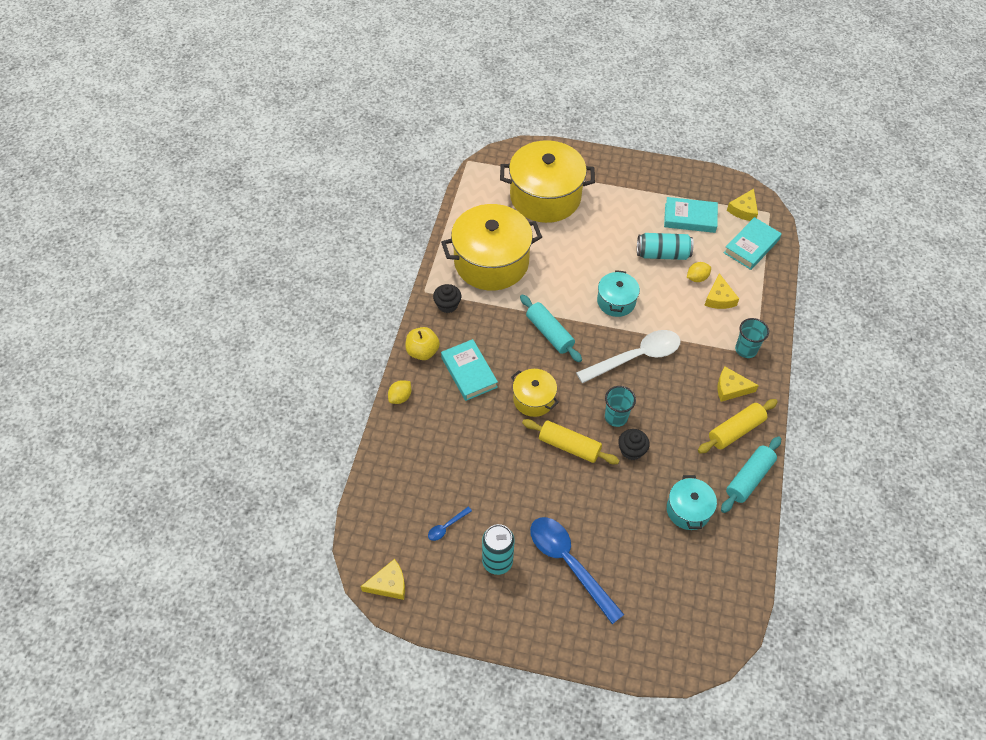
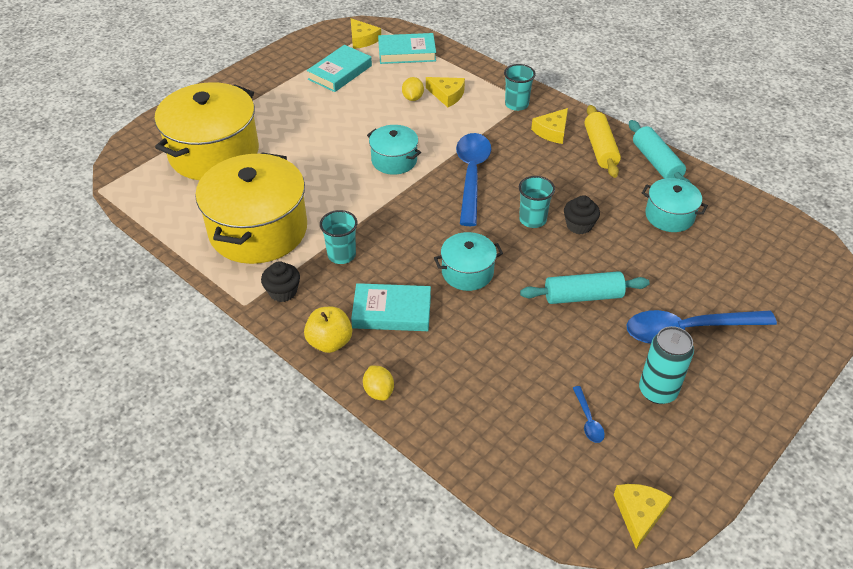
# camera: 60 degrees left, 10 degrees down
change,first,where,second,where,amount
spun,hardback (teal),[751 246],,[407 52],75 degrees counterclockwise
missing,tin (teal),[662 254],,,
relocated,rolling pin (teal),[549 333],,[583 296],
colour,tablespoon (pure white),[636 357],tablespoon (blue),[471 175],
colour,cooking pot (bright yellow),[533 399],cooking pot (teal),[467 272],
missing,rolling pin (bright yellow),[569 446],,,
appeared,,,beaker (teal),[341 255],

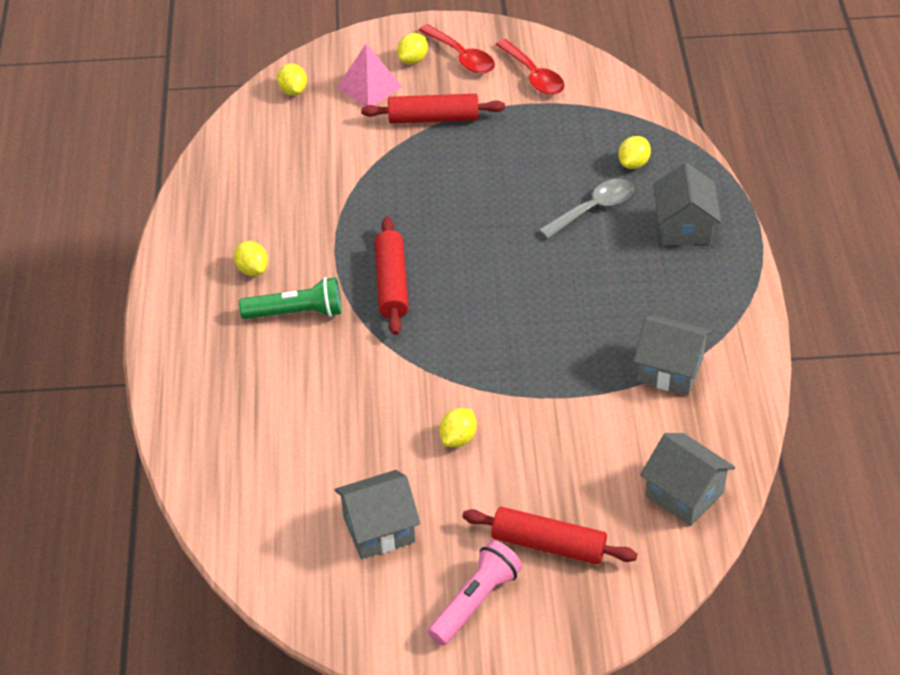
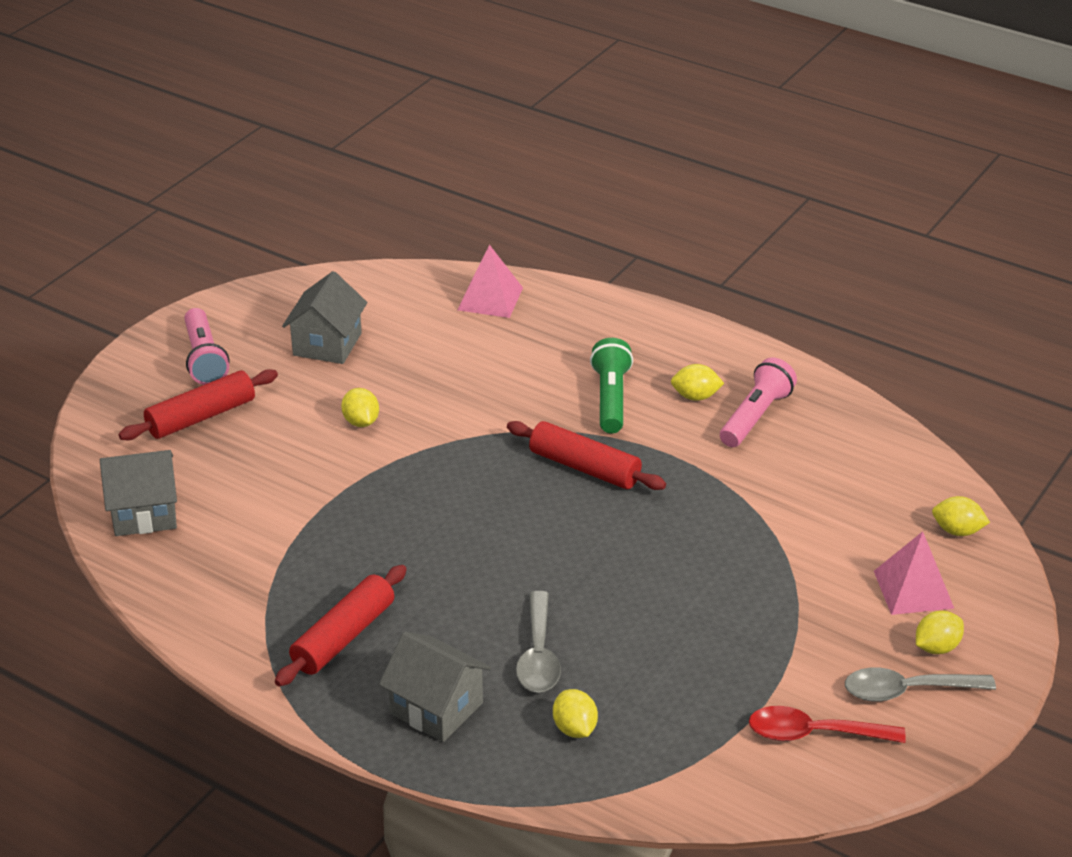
# camera: 125 degrees right, 10 degrees down
change,first,where,second,where,amount
colour,tablespoon (scarlet),[462 57],tablespoon (grey),[907 691],
spun,lemon (bright yellow),[413 59],,[936 647],75 degrees clockwise
relocated,rolling pin (scarlet),[433 118],,[344 637],
spun,torch (emerald),[296 312],,[611 399],150 degrees clockwise
missing,toy house (grey),[670 370],,,
appeared,,,pyramid shape (pink),[490 298],
appeared,,,torch (pink),[755 416],

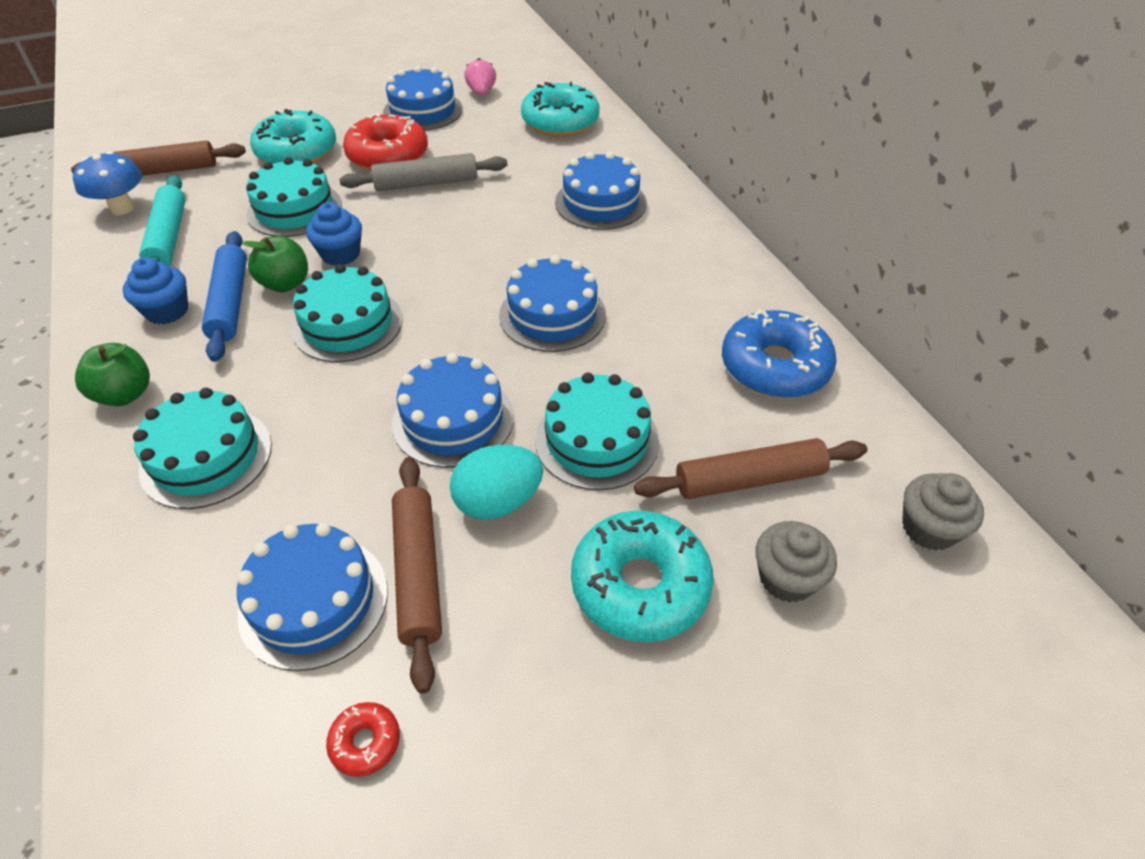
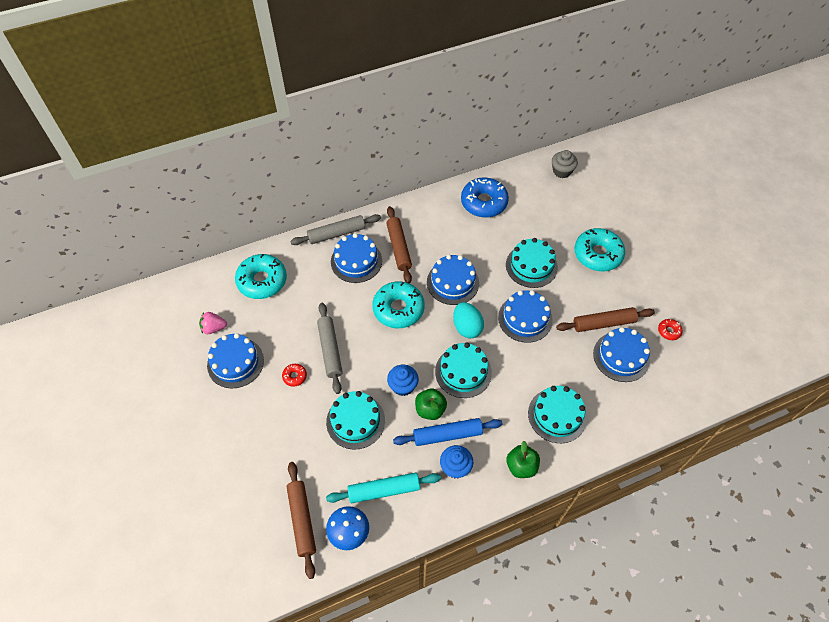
# camera: 90 degrees left, 10 degrees up
change,first,where,second,where,amount
relocated,donut (teal),[297 152],,[398 309],
size,donut (scarlet),[388 155],,[295 376],x0.45
relocated,rolling pin (dark brown),[749 479],,[398 248],
relocated,egg shape (teal),[498 502],,[467 327],
missing,muffin (grey),[786 578],,,
appeared,,,rolling pin (grey),[336 233],

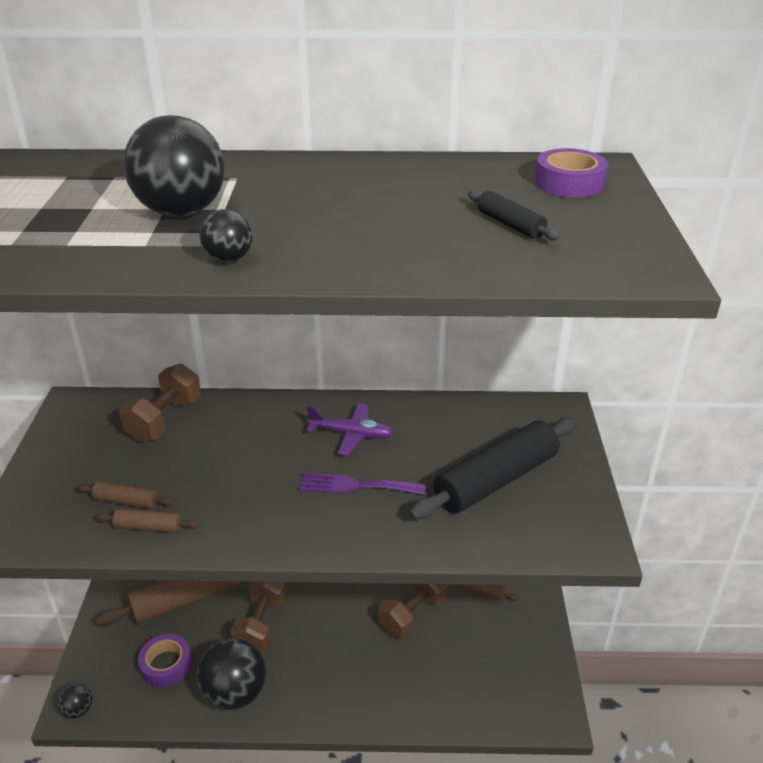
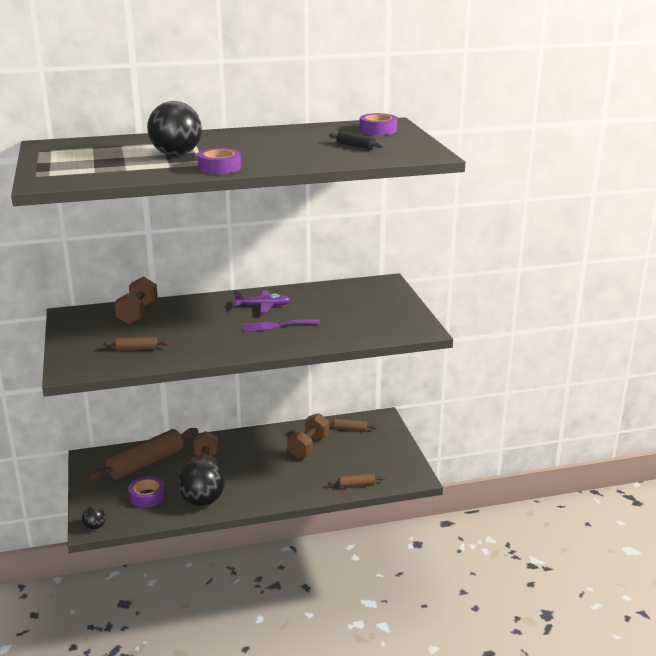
# camera: 15 degrees left, 10 degrees down
change,first,where,second,where,amount
exchanged,play ball (jet-black),[229 259],sticky tape (royal purple),[219 167],
missing,rolling pin (jet-black),[496 480],,,
relocated,rolling pin (dark brown),[149 527],,[356 484],

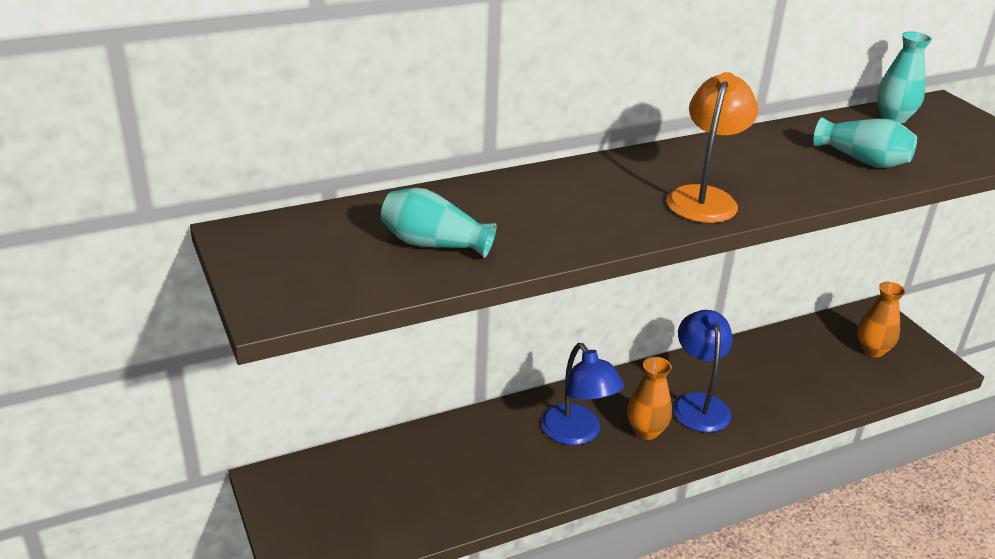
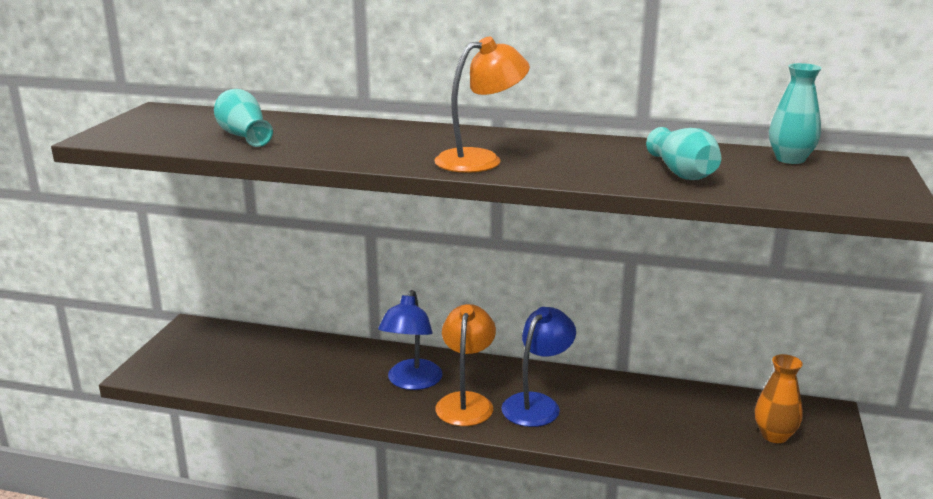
# camera: 40 degrees right, 10 degrees down
change,first,where,second,where,amount
exchanged,flower vase (orange-coloured),[646 431],reading lamp (orange-coloured),[466 402],

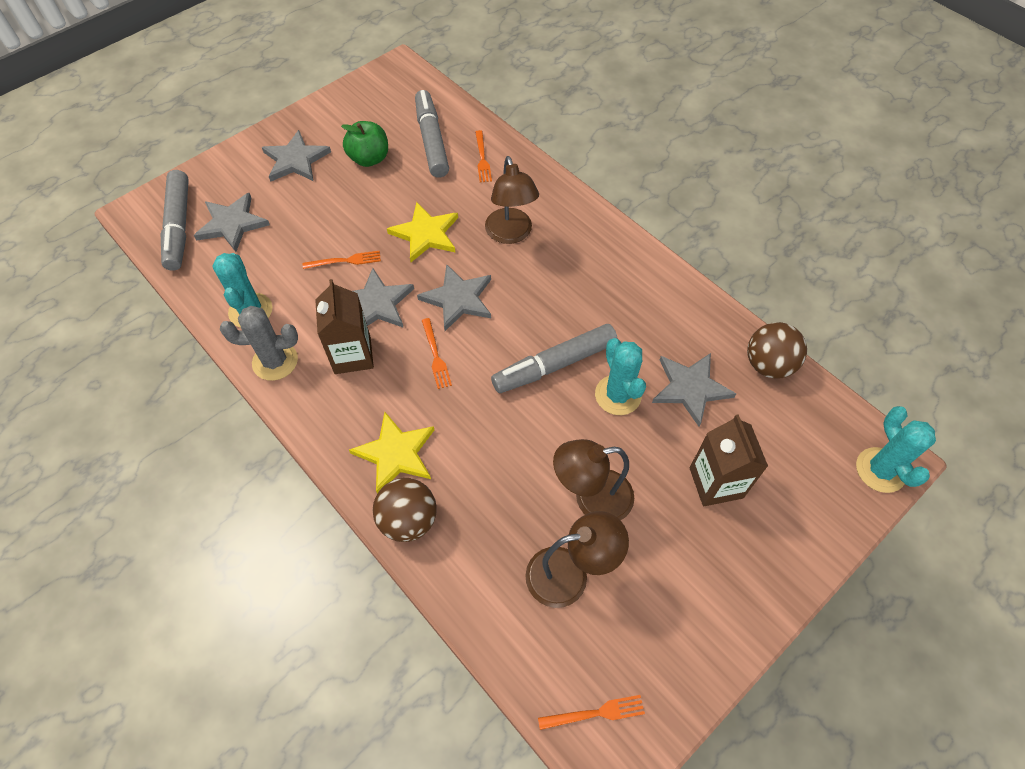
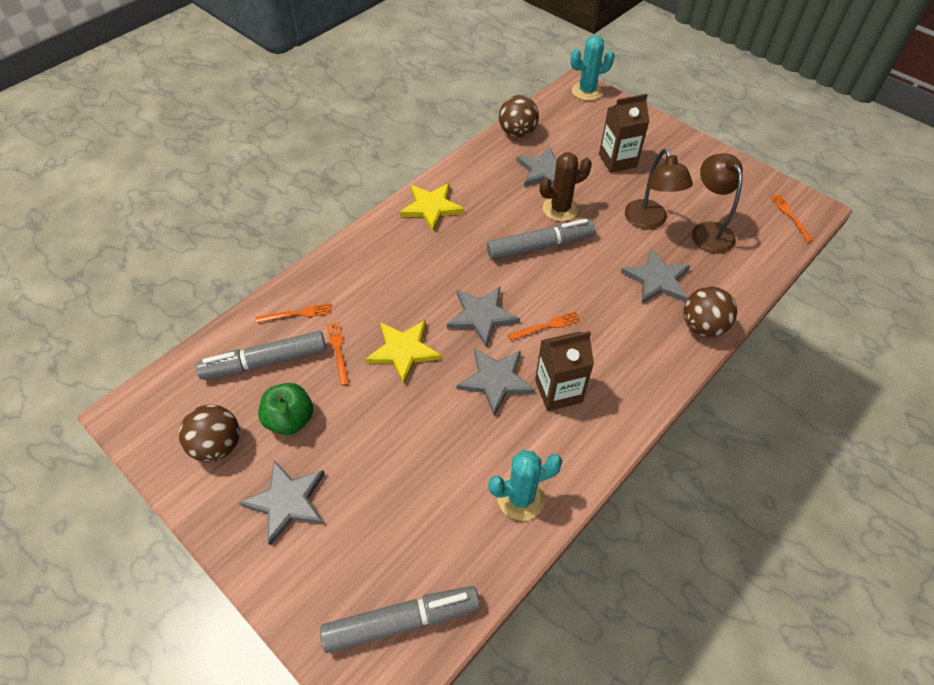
# camera: 95 degrees left, 5 degrees down
change,first,where,second,where,amount
missing,reading lamp (dark brown),[511 234],,,
relocated,star (grey),[232 224],,[657 279],
relocated,table fork (orange-coloured),[345 261],,[338 350],
missing,saguaro cactus (grey),[275 361],,,
spun,felt pen (grey),[554 365],,[540 246],75 degrees counterclockwise
colour,saguaro cactus (teal),[618 395],saguaro cactus (dark brown),[560 209],
relocated,star (bright yellow),[395 453],,[431 207],
appeared,,,play ball (dark brown),[218 445],

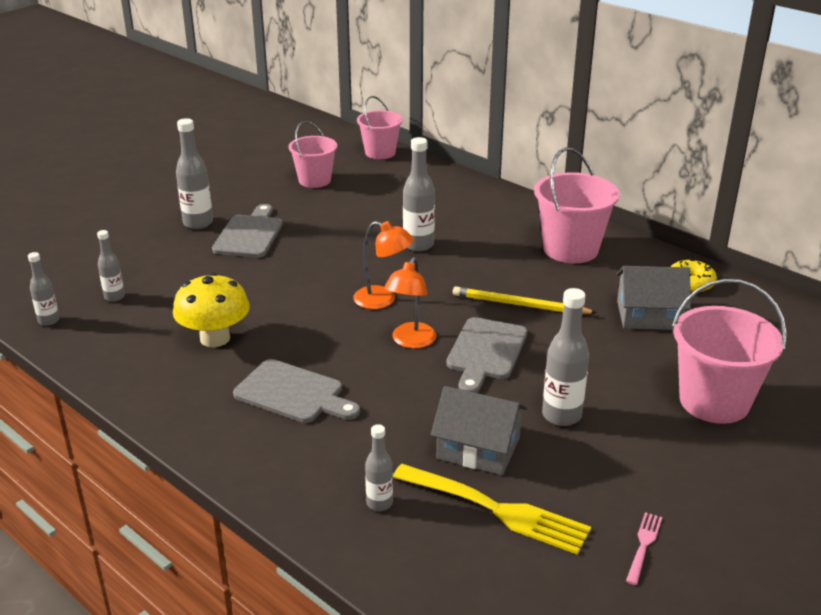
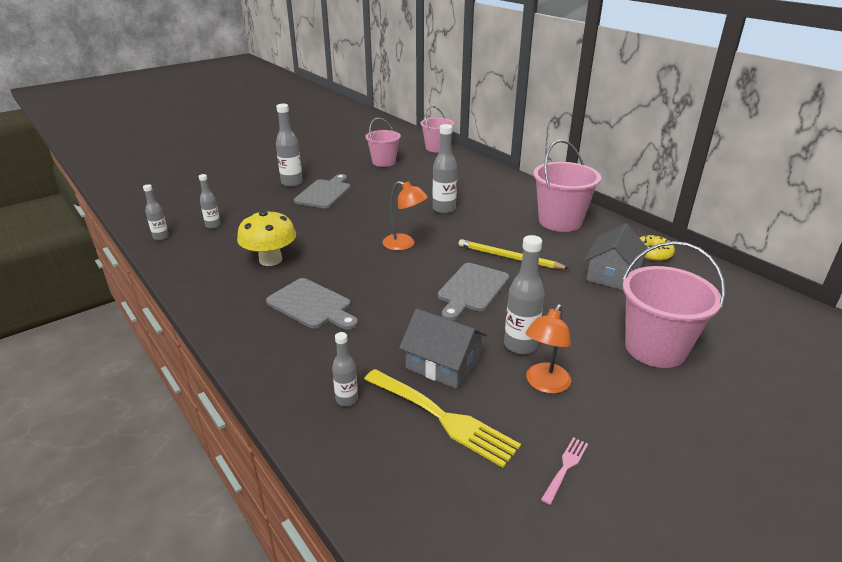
# camera: 10 degrees right, 0 degrees up
change,first,where,second,where,amount
relocated,reading lamp (orange-coloured),[410 341],,[544 384],
spun,toy house (grey),[648 315],,[612 274],75 degrees counterclockwise

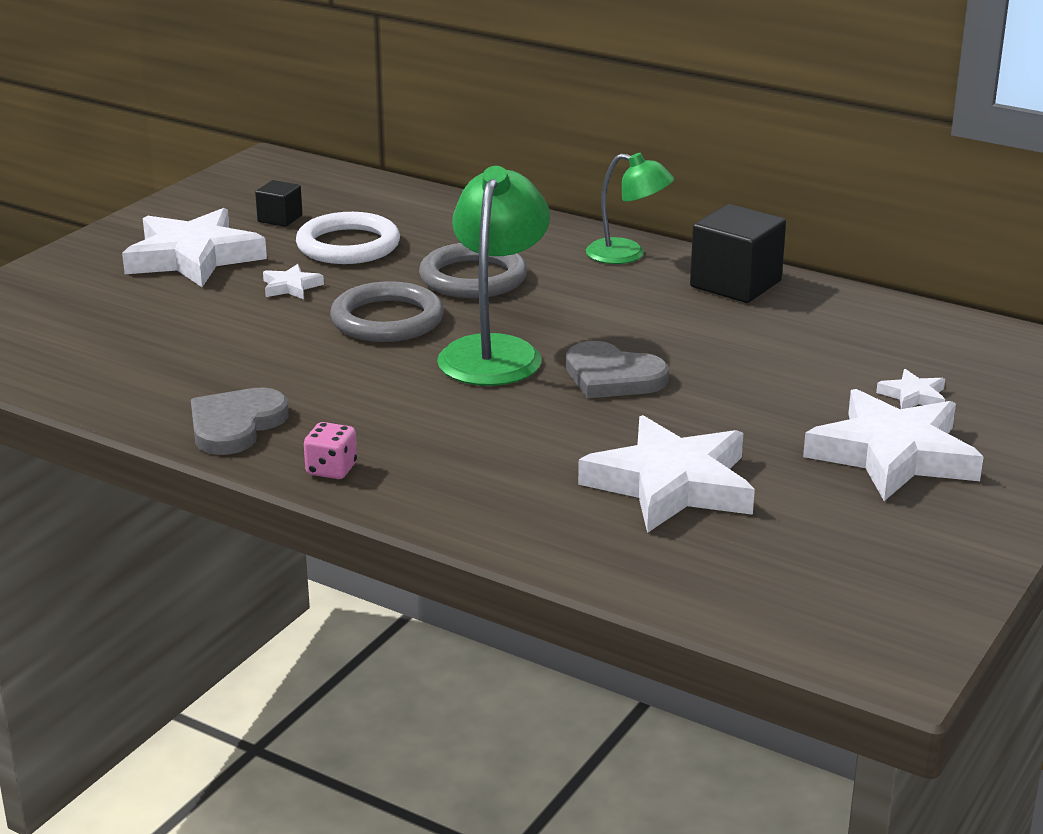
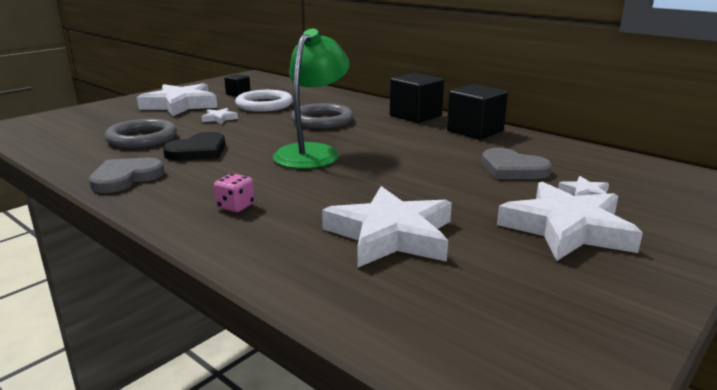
# camera: 10 degrees right, 5 degrees down
change,first,where,second,where,amount
exchanged,reading lamp (emerald),[627 254],solid cube (jet-black),[415 115],
relocated,ring (grey),[387 319],,[142 138],
relocated,heart (grey),[612 377],,[512 169],
relocated,game die (pink),[331 469],,[235 206],
appeared,,,heart (jet-black),[198 151],

